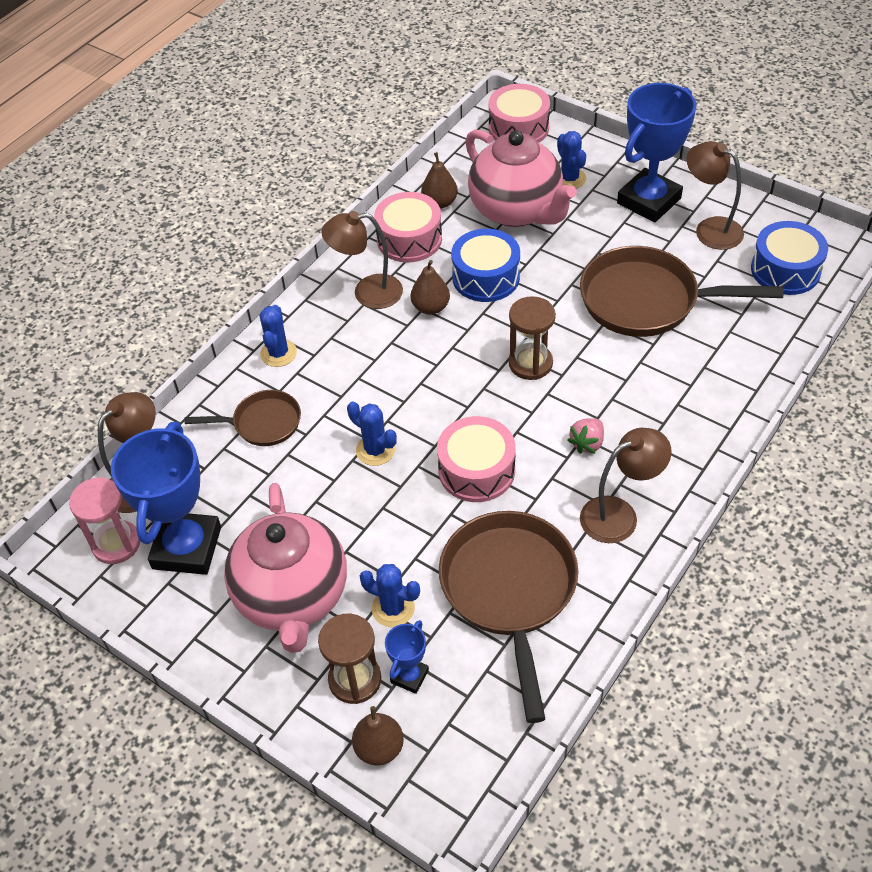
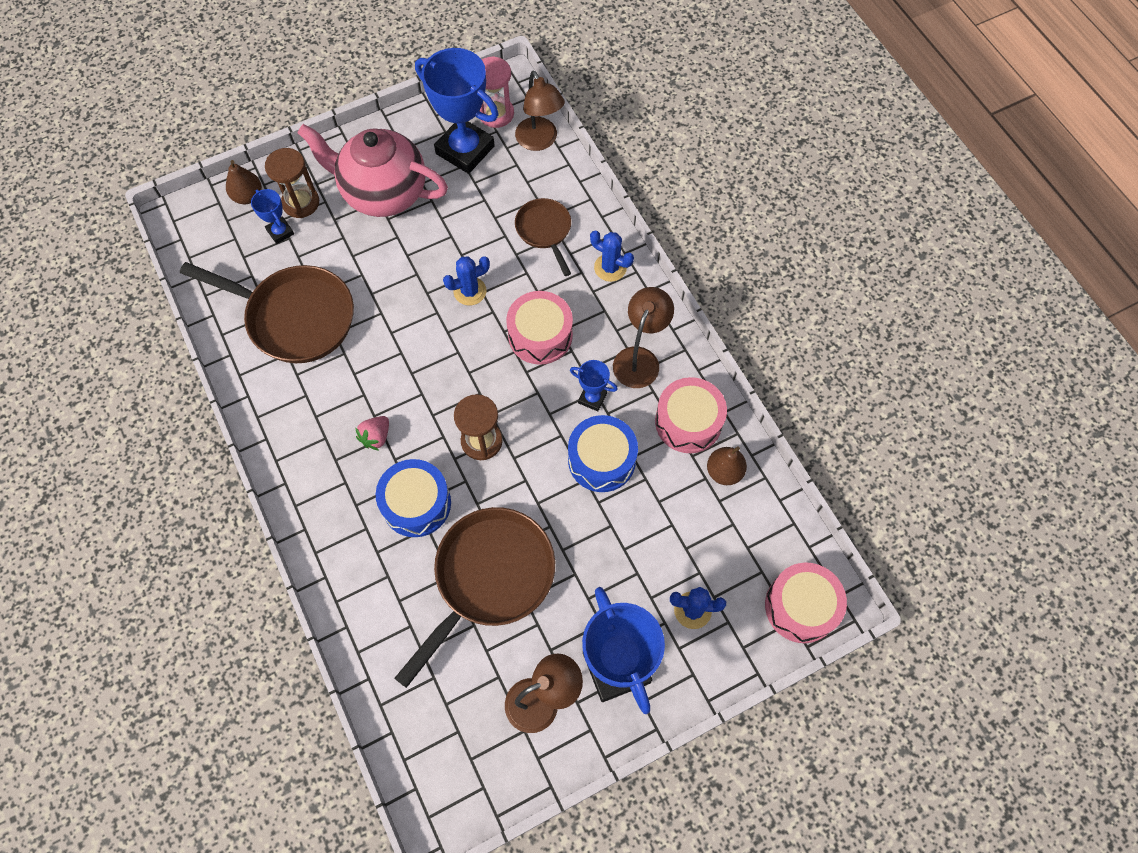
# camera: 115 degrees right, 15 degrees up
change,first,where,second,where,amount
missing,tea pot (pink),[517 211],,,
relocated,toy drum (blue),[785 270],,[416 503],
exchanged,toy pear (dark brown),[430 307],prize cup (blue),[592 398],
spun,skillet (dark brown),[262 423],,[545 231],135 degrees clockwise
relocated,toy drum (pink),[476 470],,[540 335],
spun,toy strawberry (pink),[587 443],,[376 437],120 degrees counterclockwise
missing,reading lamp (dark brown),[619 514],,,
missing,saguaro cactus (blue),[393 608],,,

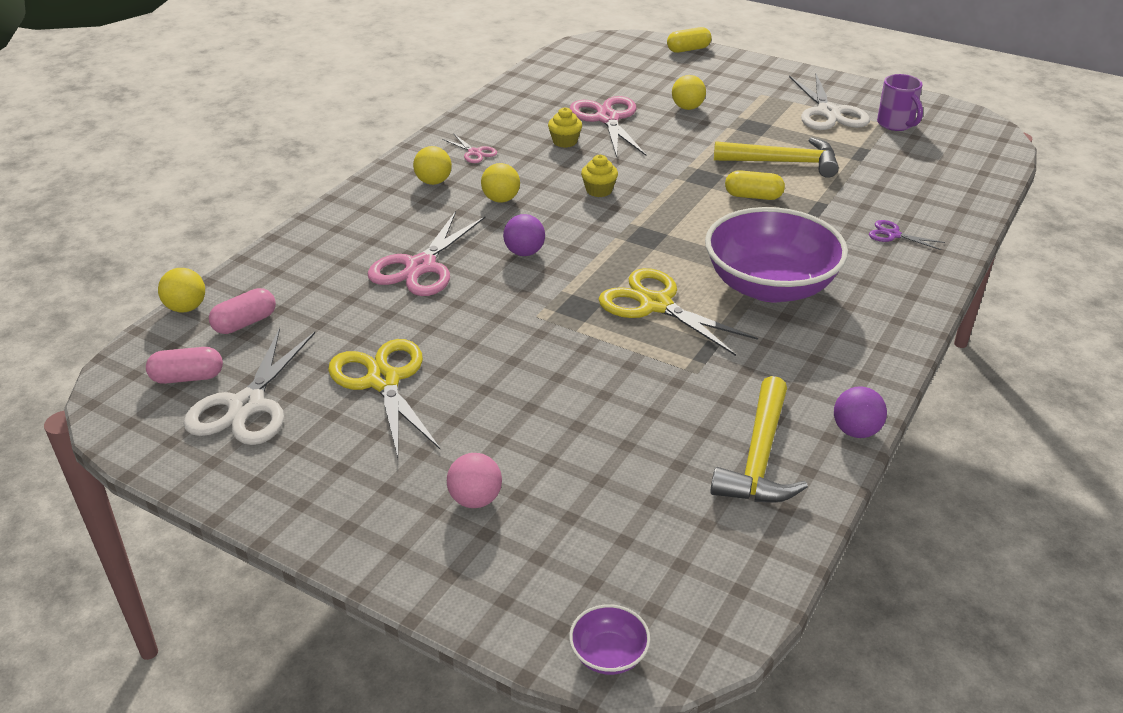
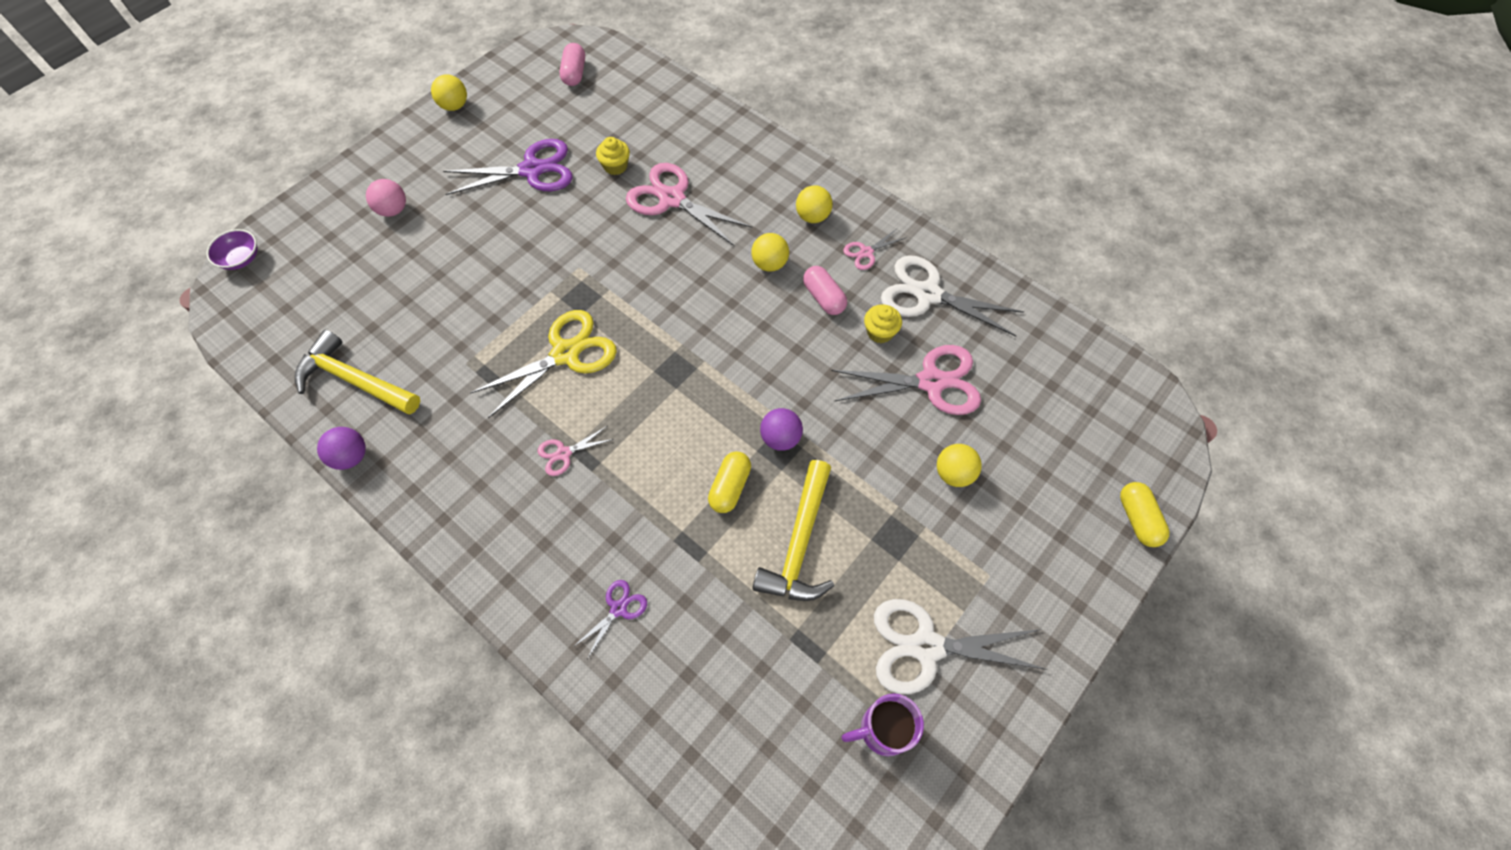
# camera: 100 degrees right, 25 degrees up
change,first,where,second,where,amount
relocated,muffin (bright yellow),[599 190],,[615 166],
exchanged,deep dish (royal purple),[770 286],shears (pink),[564 453],
relocated,play ball (royal purple),[524 252],,[780 438],
relocated,play ball (bright yellow),[186 308],,[454 106],
relocated,pill (pink),[245 323],,[823 298],
relocated,shears (pure white),[247 405],,[928 294],
colour,shears (bright yellow),[383 381],shears (royal purple),[532 170],

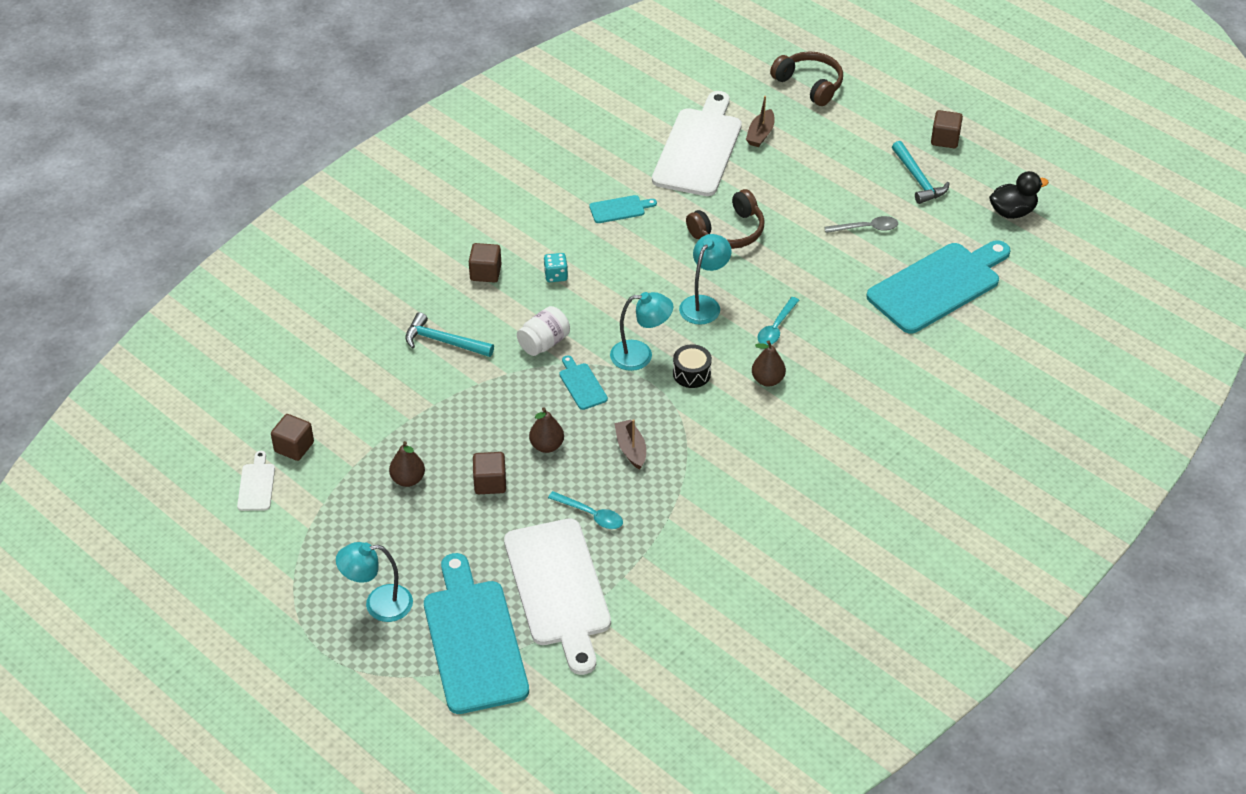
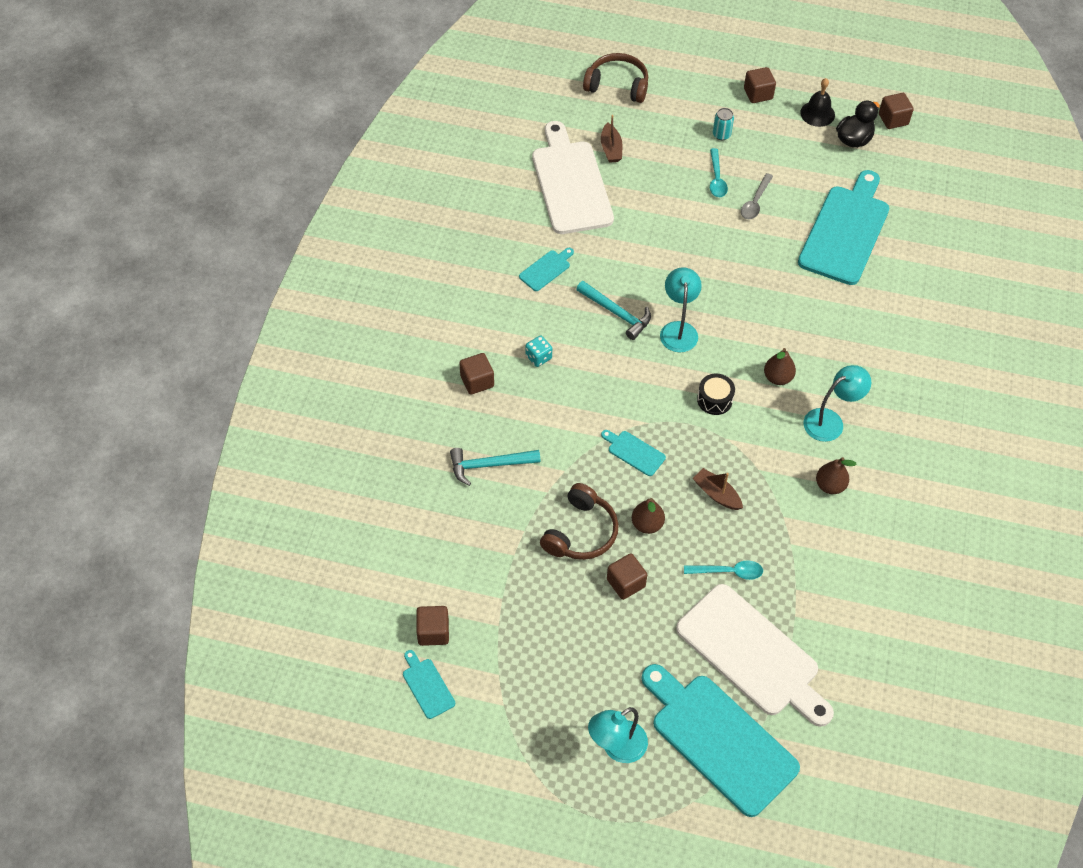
# camera: 30 degrees left, 10 degrees up
change,first,where,second,where,amount
relocated,carpenter's hammer (teal),[918 179],,[616 313],
relocated,headphones (dark brown),[729 231],,[581 532],
spun,tablespoon (grey),[866 228],,[755 202],150 degrees clockwise
relocated,reading lamp (teal),[640 355],,[830 421],
relocated,tablespoon (teal),[776 327],,[716 179],
missing,preserve jar (pure white),[544 343],,,
relocated,toy pear (dark brown),[408 479],,[830 485],
colour,cutting board (pure white),[256 485],cutting board (teal),[427 686],
appeared,,,bell (jet-black),[817 113],
appeared,,,solid cube (dark brown),[893 119],
appeared,,,tin (teal),[721 134],

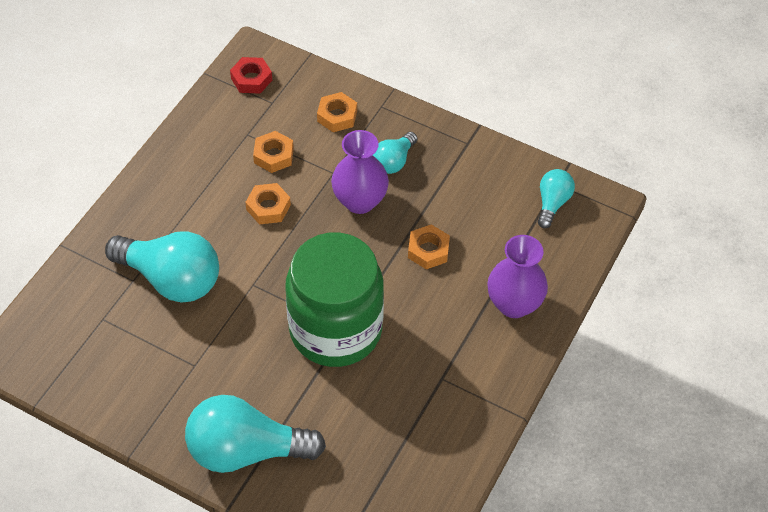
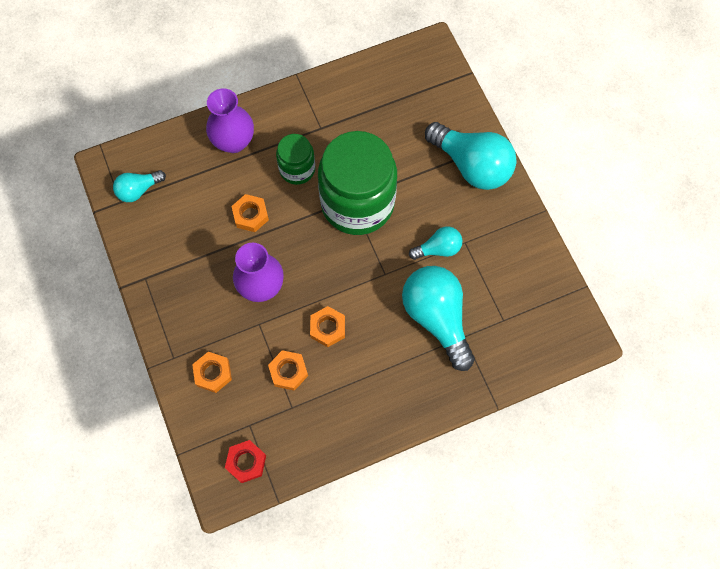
# camera: 140 degrees left, 15 degrees up
change,first,where,second,where,amount
relocated,light bulb (teal),[394 161],,[438 249],
appeared,,,preserve jar (emerald),[297 169],

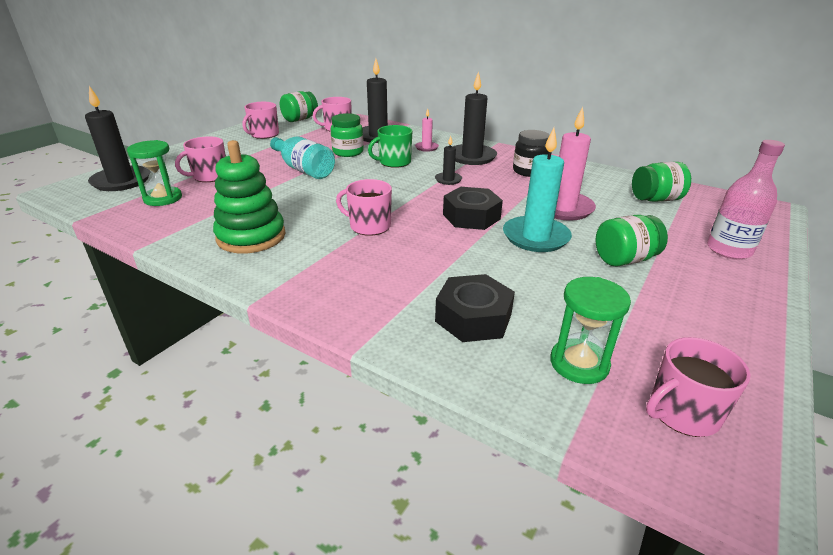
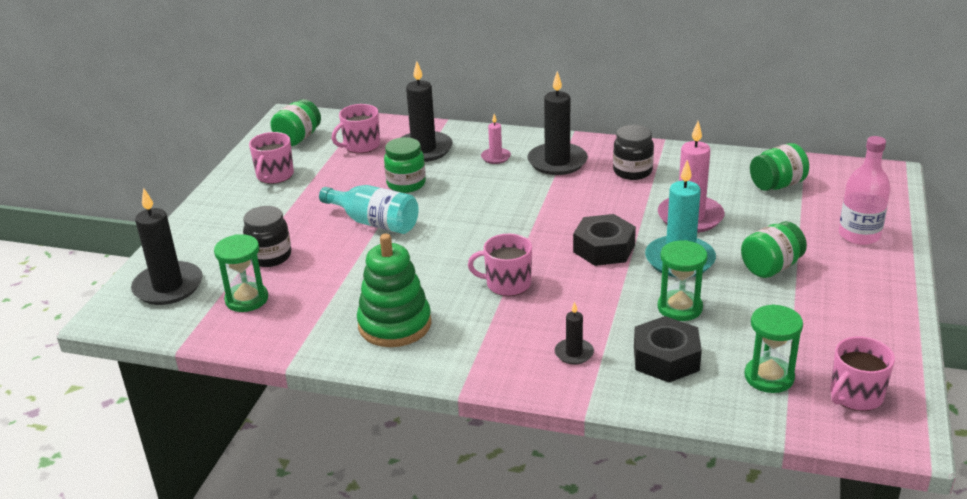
# camera: 15 degrees left, 0 degrees up
change,first,where,second,where,amount
missing,coffee mug (emerald),[394 162],,,
exchanged,coffee mug (pink),[209 176],preserve jar (jet-black),[270 256],
relocated,pillar candle (jet-black),[448 180],,[574 353],
appeared,,,hourglass (emerald),[679 308],

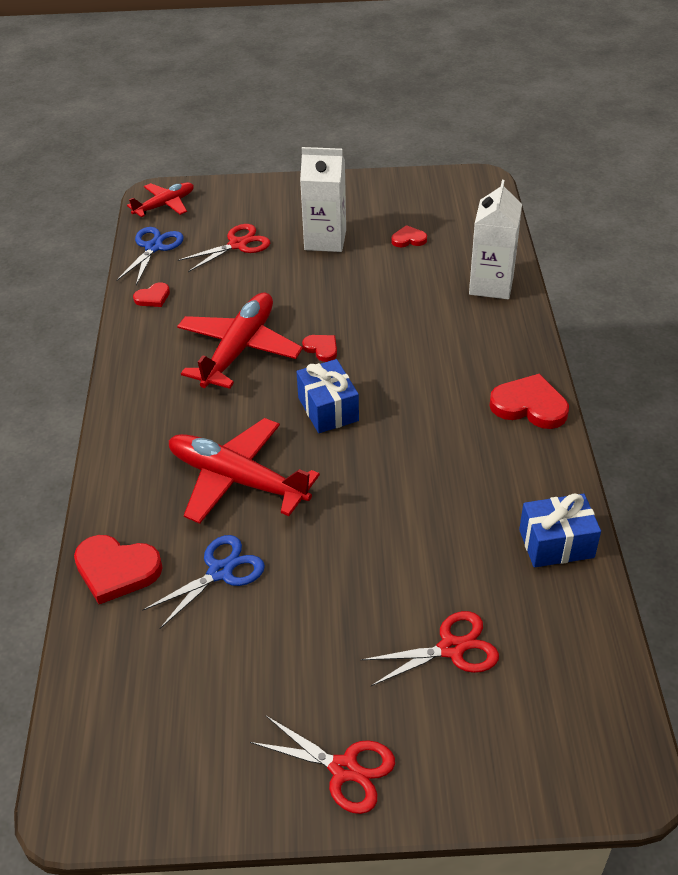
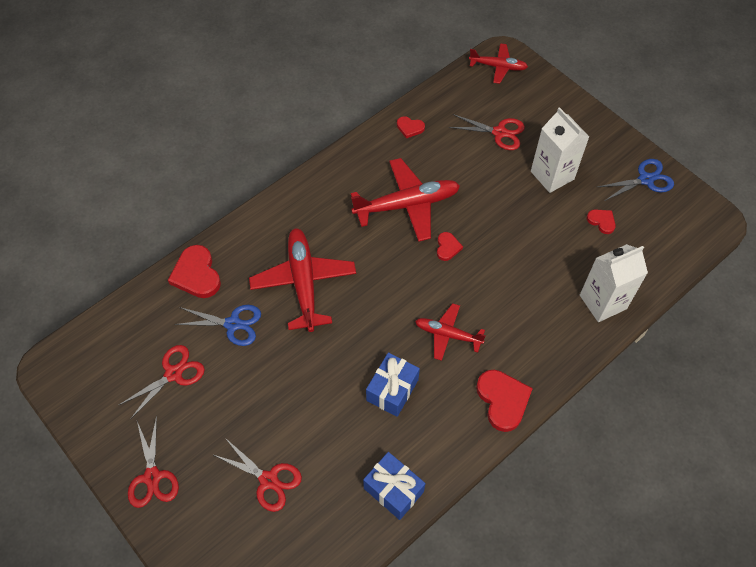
# camera: 50 degrees right, 15 degrees up
change,first,where,second,where,amount
relocated,shears (blue),[153 247],,[646 179],
relocated,wrapped gift (blue),[328 409],,[392 390],
appeared,,,toy plane (scarlet),[448 334],
appeared,,,shears (scarlet),[173 374],

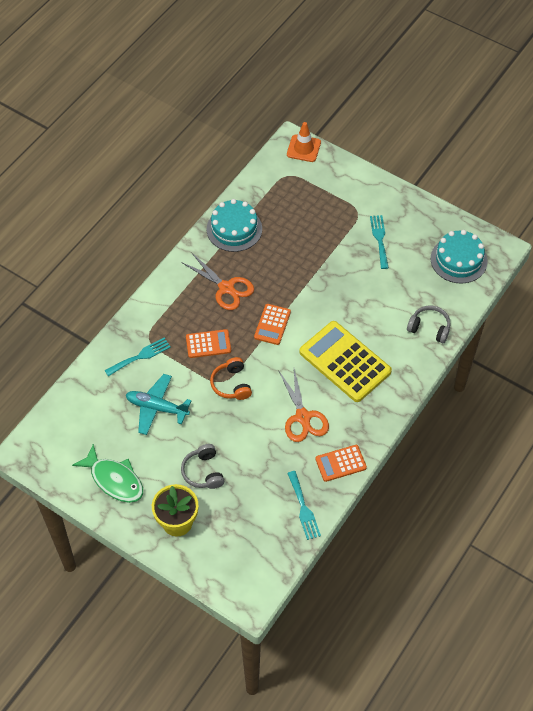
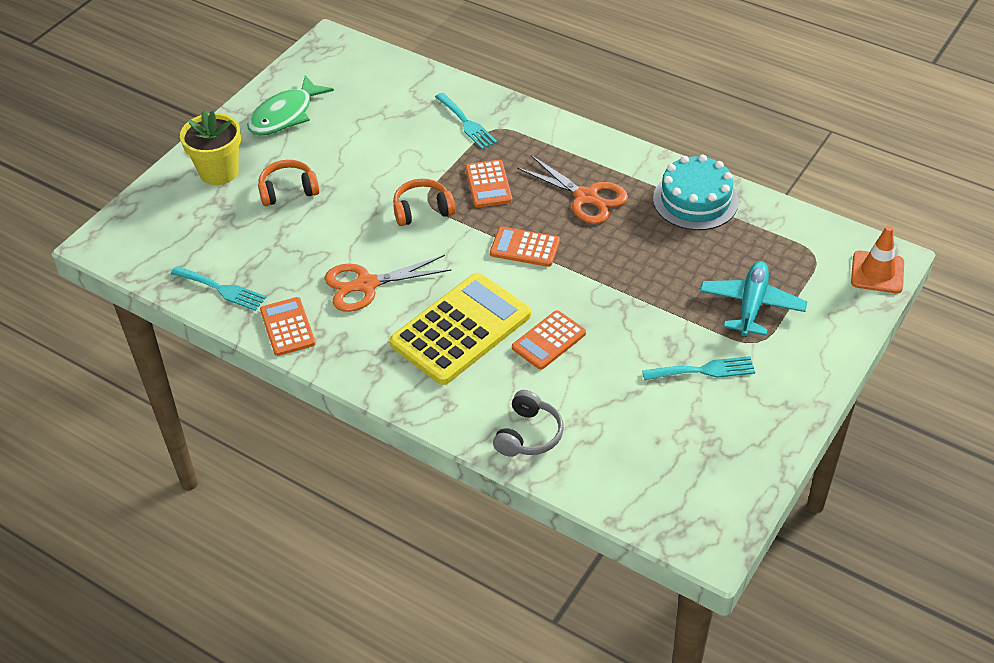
# camera: 90 degrees right, 10 degrees down
change,first,where,second,where,amount
missing,layer cake (teal),[458 260],,,
spun,shears (orange-coloured),[226 288],,[586 197],90 degrees counterclockwise
relocated,toy plane (teal),[157 408],,[751 305],
colour,headphones (grey),[203 472],headphones (orange-coloured),[288 191],
spun,table fork (teal),[303 508],,[222 289],135 degrees counterclockwise
appeared,,,adding machine (orange-coloured),[549 341],

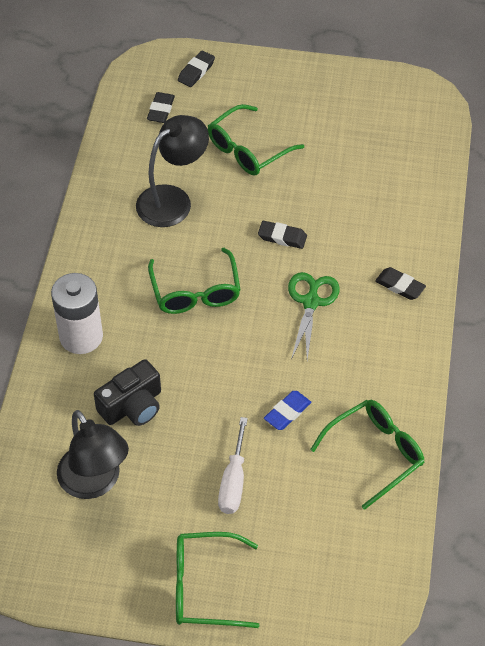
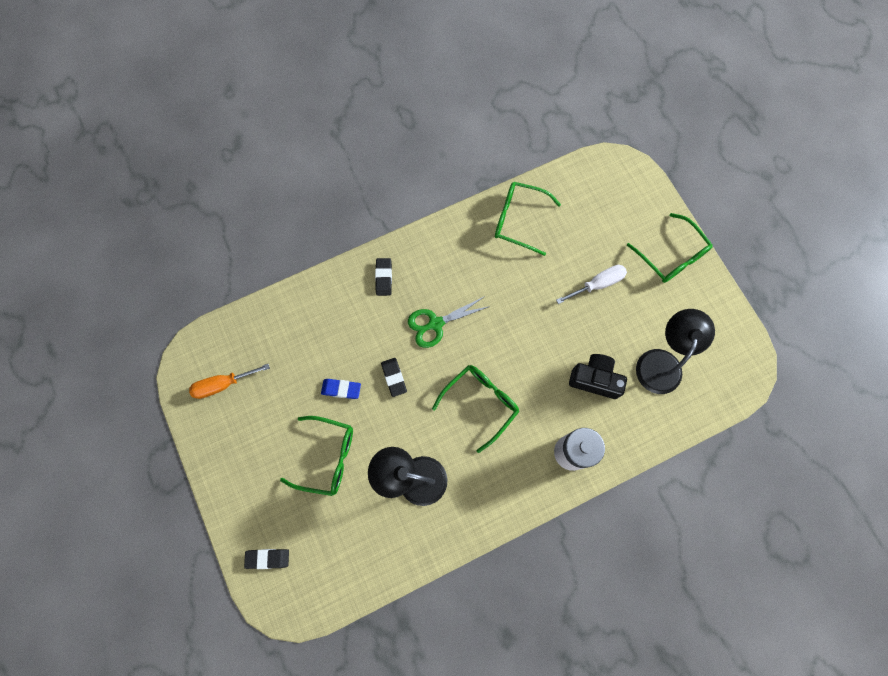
# camera: 125 degrees left, 20 degrees up
change,first,where,second,where,amount
missing,pencil eraser (jet-black),[161 110],,,
relocated,pencil eraser (blue),[287 412],,[341 389],
appeared,,,screwdriver (orange-coloured),[223 384],

